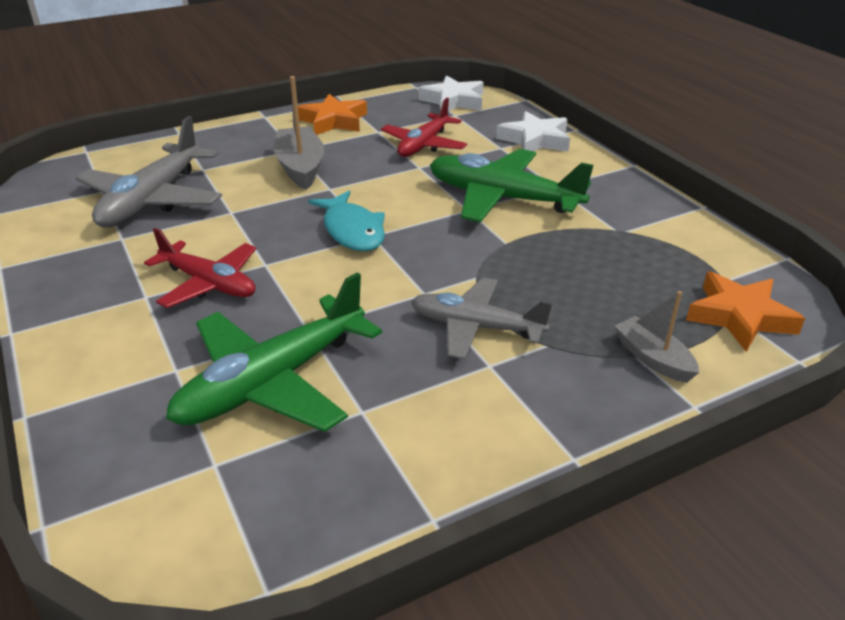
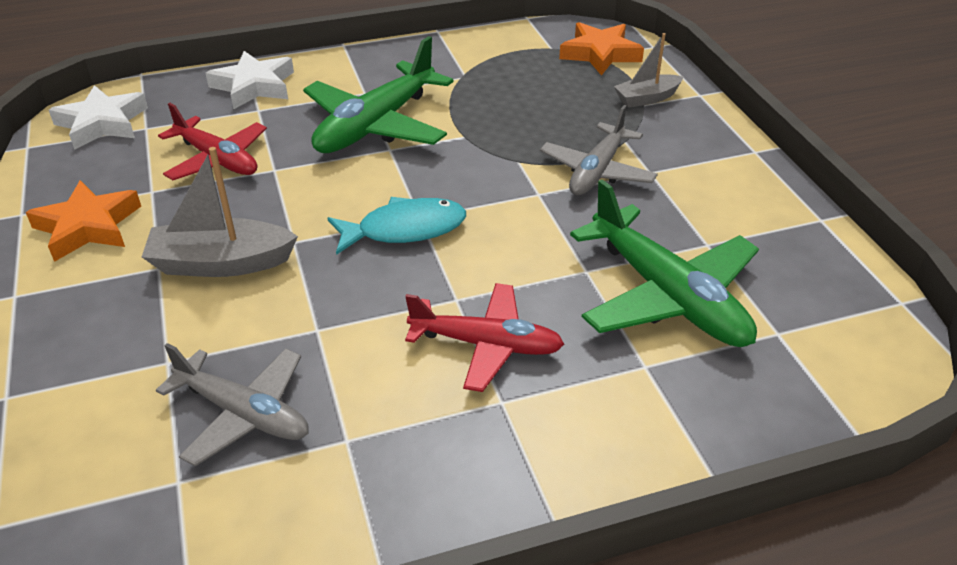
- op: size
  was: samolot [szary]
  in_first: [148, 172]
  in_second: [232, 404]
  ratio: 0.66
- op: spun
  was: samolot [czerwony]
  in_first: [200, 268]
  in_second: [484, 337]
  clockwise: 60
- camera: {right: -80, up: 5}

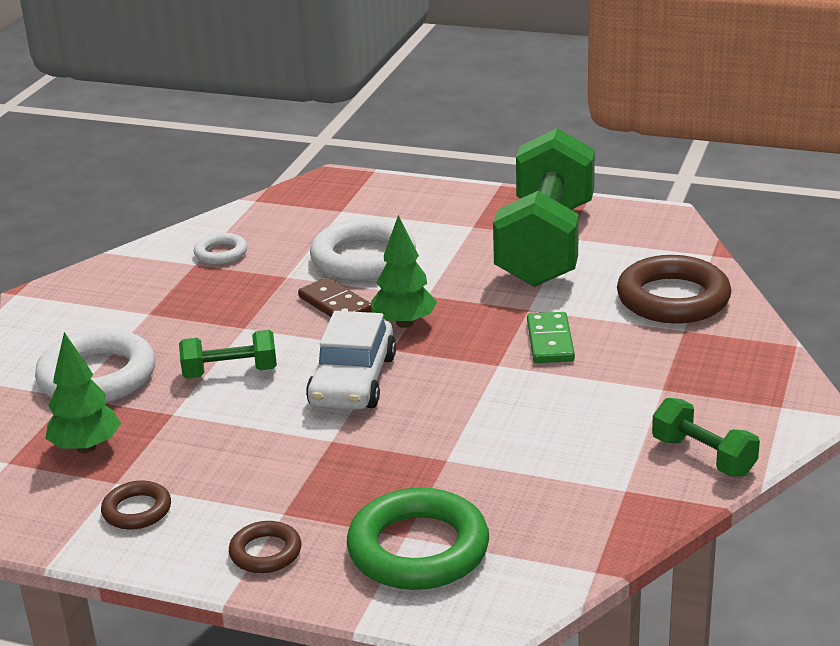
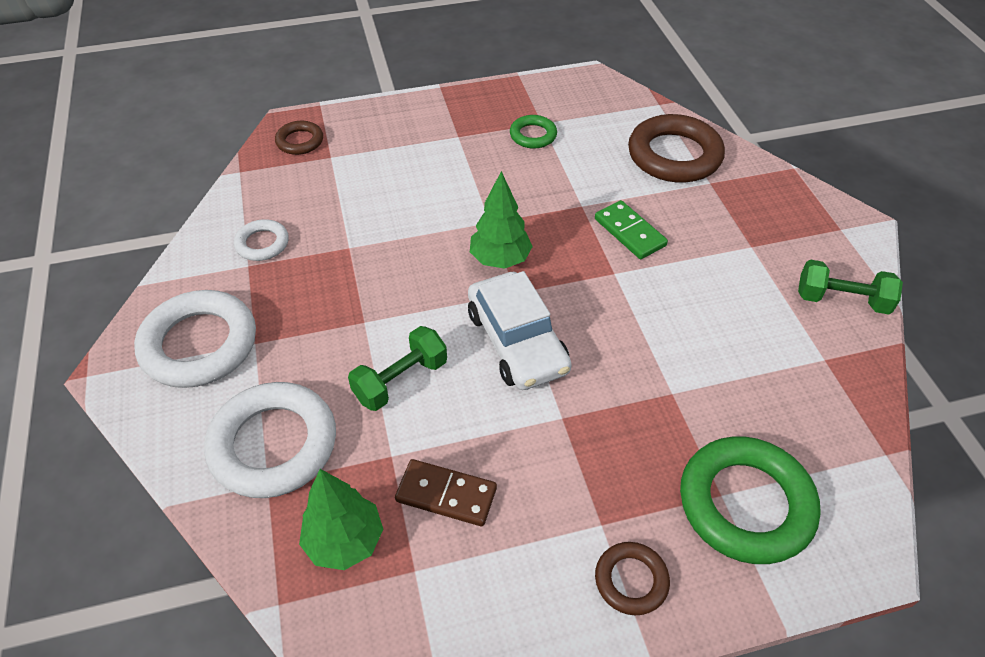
- op: relocated
  was: pierścień [brązowy]
  in_first: [136, 505]
  in_second: [299, 138]
- op: relocated
  was: kostka domina [brązowy]
  in_first: [335, 297]
  in_second: [446, 492]
- op: relocated
  was: pierścień [biały]
  in_first: [363, 249]
  in_second: [195, 339]
- op: exchanged
  was: hantel [zielony]
  now: pierścień [zielony]
  in_first: [544, 207]
  in_second: [533, 132]
- camera: {right: -35, up: 20}

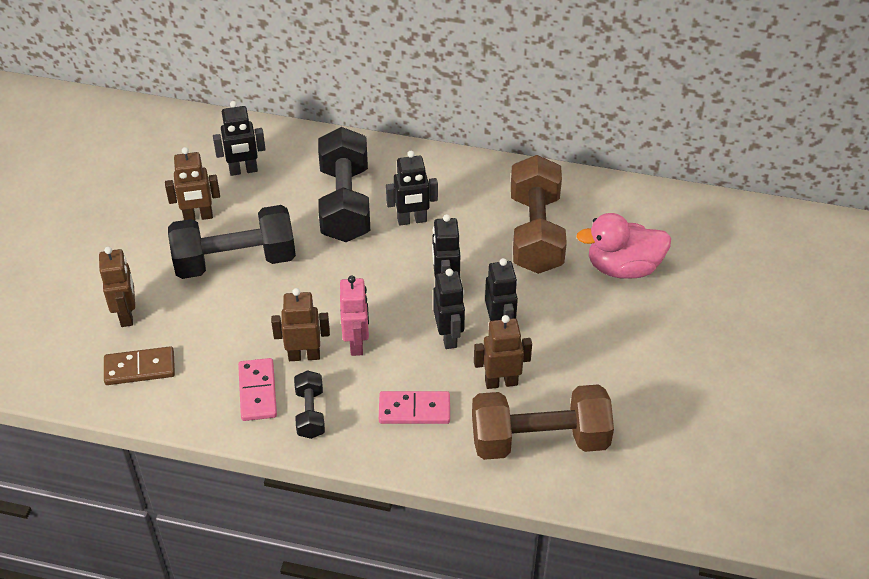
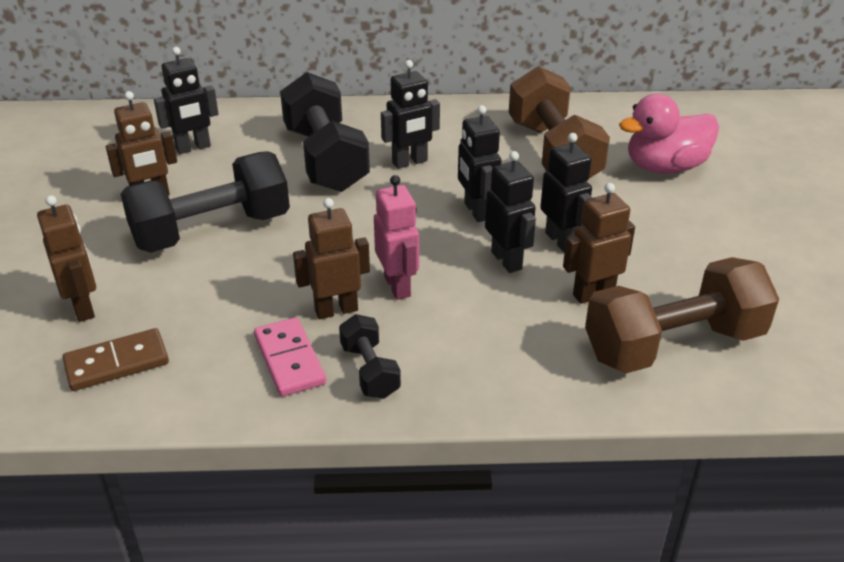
- op: missing
  was: kostka domina [różowy]
  in_first: [414, 407]
- camera: {right: -15, up: -10}

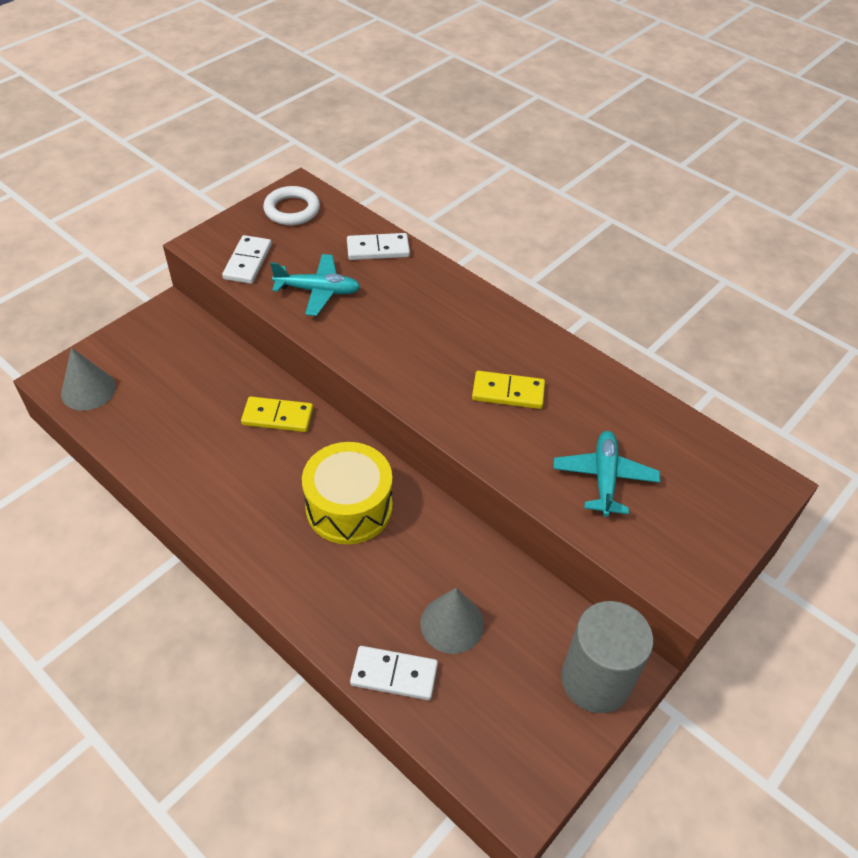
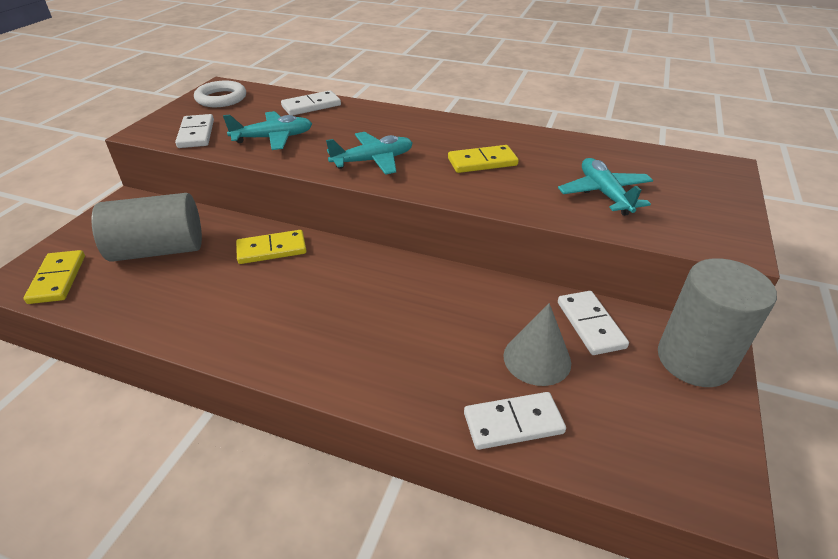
- op: exchanged
  was: stożek [szary]
  now: kostka domina [żółty]
  in_first: [88, 379]
  in_second: [54, 277]
- op: missing
  was: bęben [żółty]
  in_first: [347, 493]
- op: appeared
  now: walec [szary]
  in_second: [146, 227]
- op: appeared
  now: samolot [turkusowy]
  in_second: [369, 153]
- op: appeared
  now: kostka domina [biały]
  in_second: [593, 323]
- camera: {right: -20, up: -10}

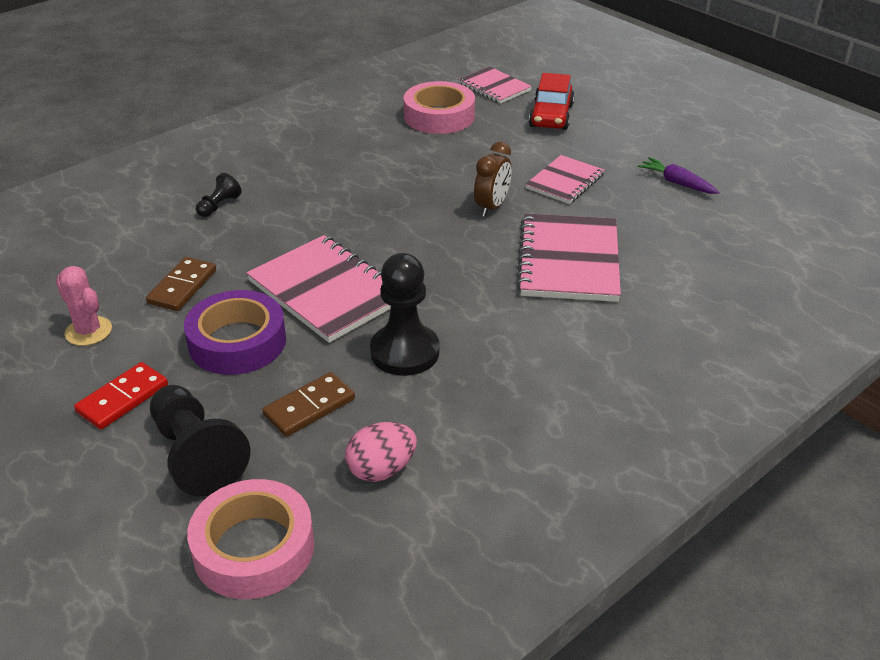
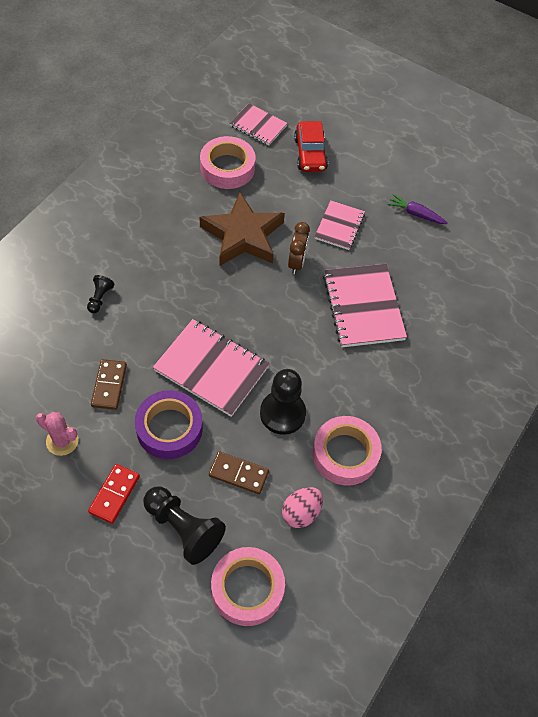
- op: spun
  was: kostka domina [brązowy]
  in_first: [308, 404]
  in_second: [239, 472]
  clockwise: 75
- op: appeared
  now: gwiazda [brązowy]
  in_second: [242, 229]
- op: appeared
  now: taśma klejąca [różowy]
  in_second: [347, 451]
- camera: {right: -20, up: 20}

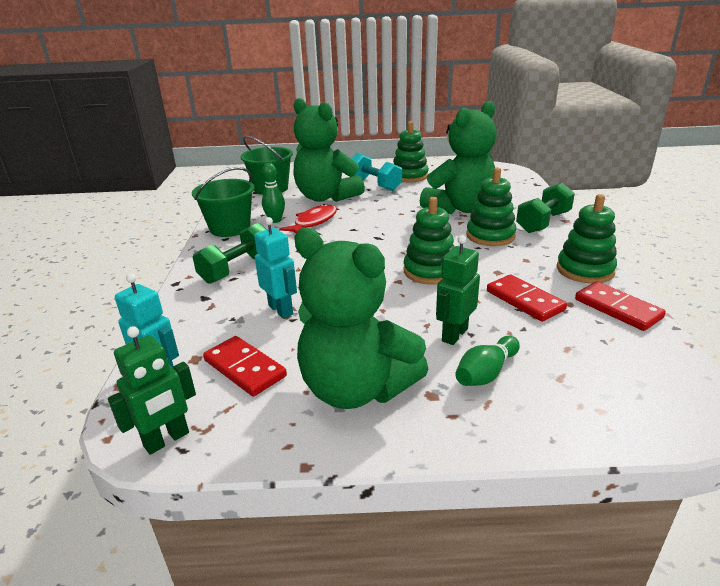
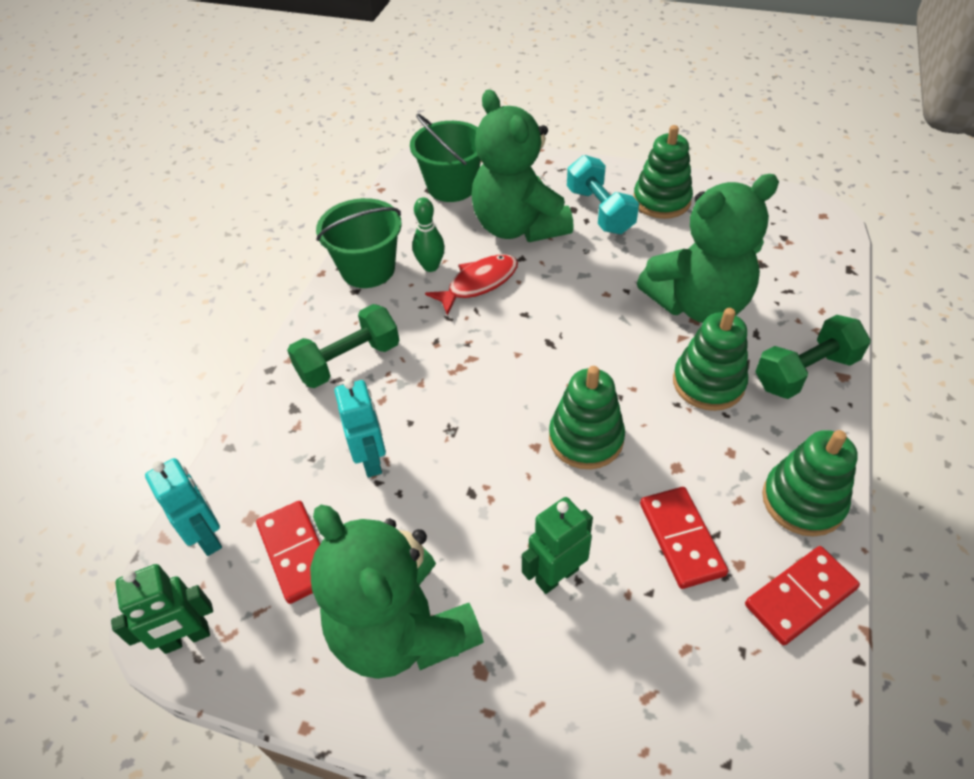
- op: missing
  was: kręgiel [zielony]
  in_first: [487, 361]
- op: spun
  was: kostka domina [czerwony]
  in_first: [620, 306]
  in_second: [802, 595]
  clockwise: 75
- camera: {right: 20, up: 20}

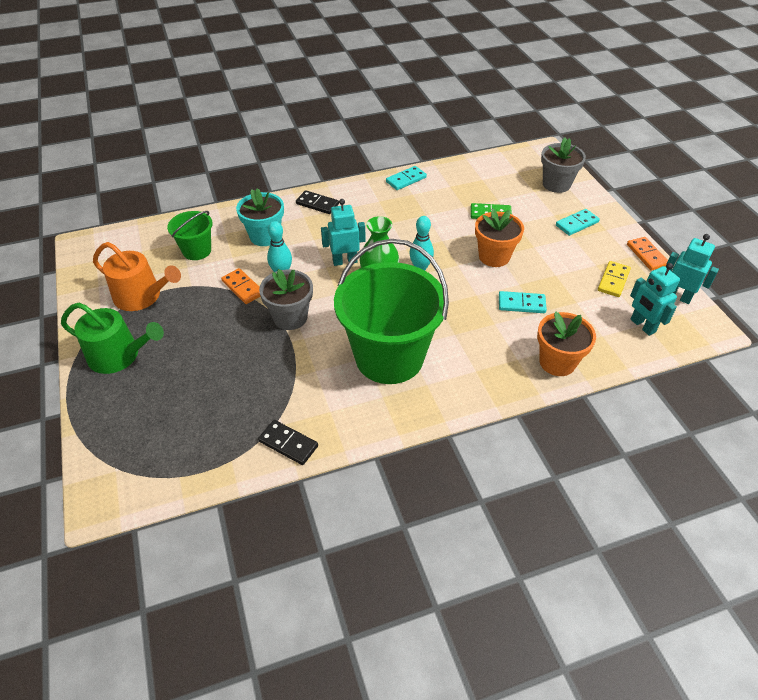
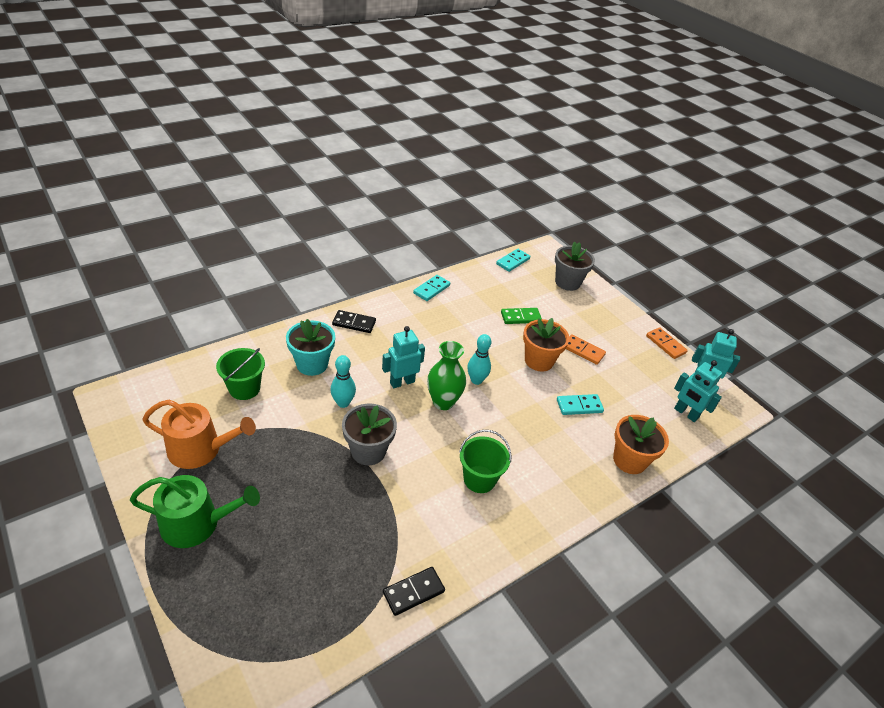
- op: relocated
  was: kostka domina [pomarańczowy]
  in_first: [241, 286]
  in_second: [586, 349]
- op: spun
  was: kostka domina [czarny]
  in_first: [288, 442]
  in_second: [414, 591]
  clockwise: -45
- op: size
  was: wiadro [zielony]
  in_first: [391, 311]
  in_second: [485, 461]
  ratio: 0.48
- op: relocated
  was: kostka domina [turkusowy]
  in_first: [578, 222]
  in_second: [513, 260]
- op: missing
  was: kostka domina [żółty]
  in_first: [614, 279]
- camera: {right: -20, up: -5}

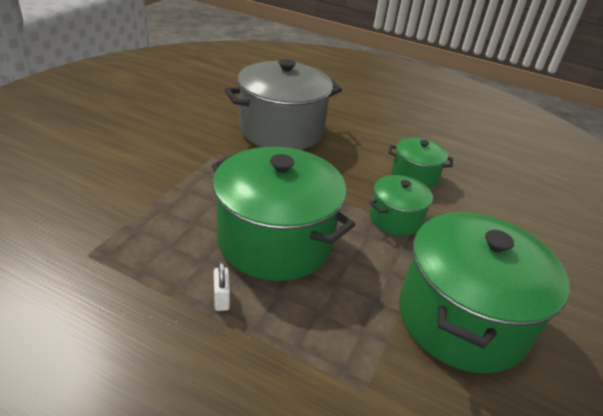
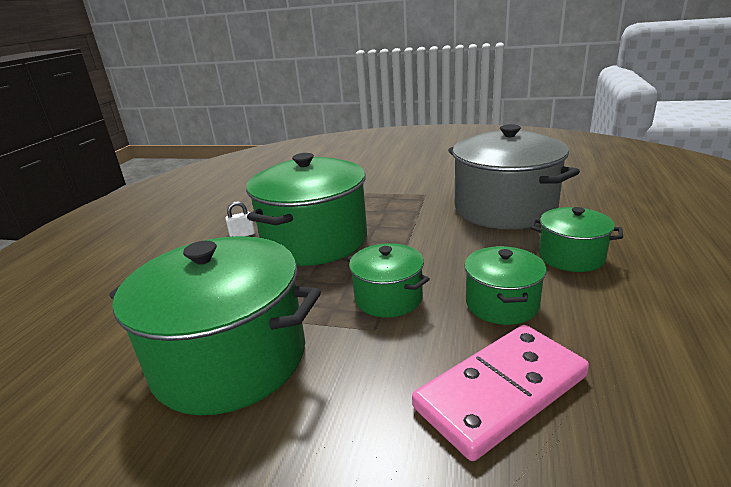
- op: appeared
  now: kostka domina [różowy]
  in_second: [500, 393]
- op: appeared
  now: garnek [zielony]
  in_second: [576, 239]
- camera: {right: 85, up: -10}

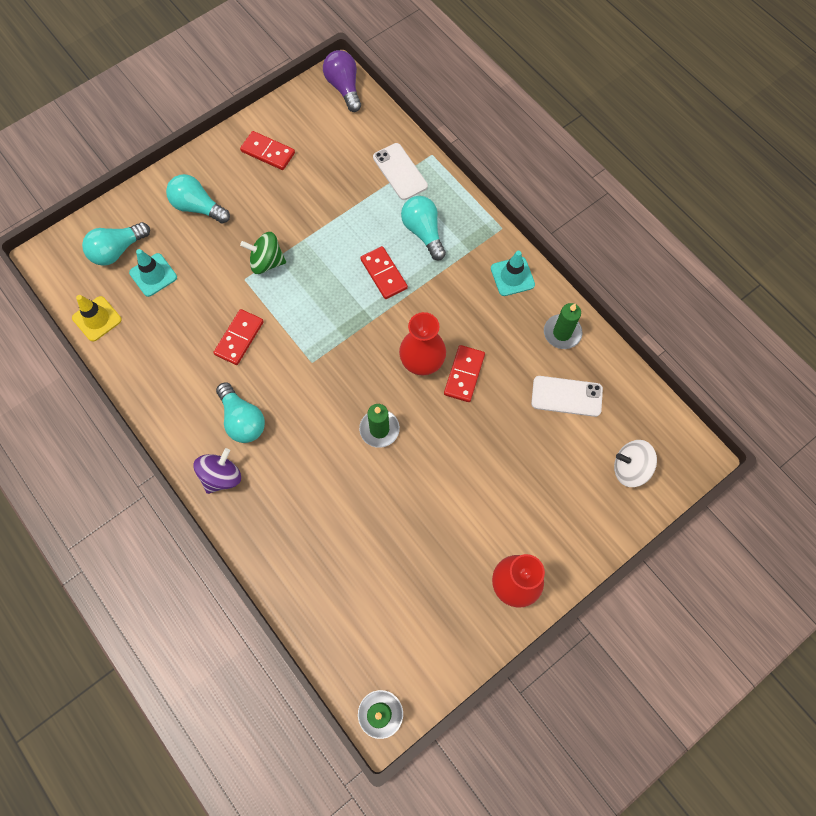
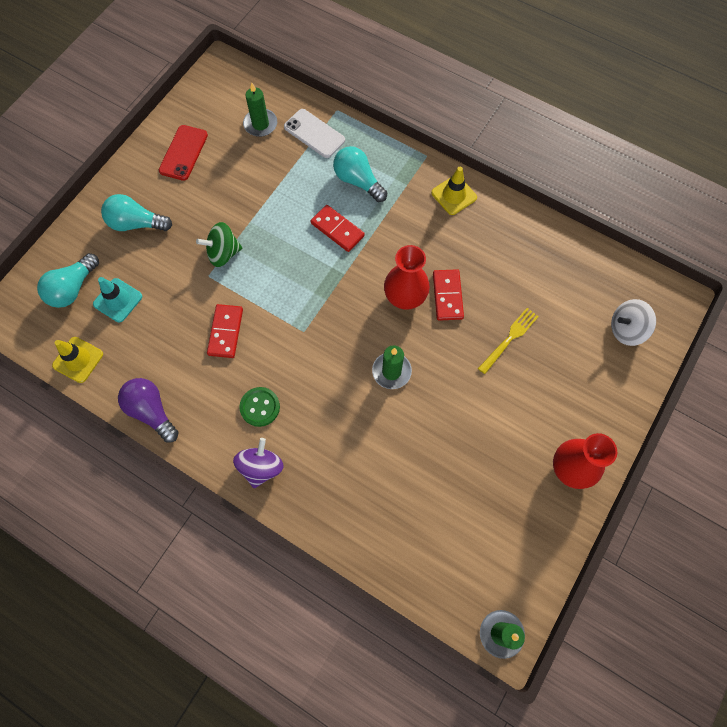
- op: exchanged
  was: żarówka [turkusowy]
  now: guzik [zielony]
  in_first: [240, 412]
  in_second: [259, 407]
- op: exchanged
  was: kostka domina [czerwony]
  now: telefon [czerwony]
  in_first: [267, 150]
  in_second: [183, 153]
- op: relocated
  was: żarówka [fioletowy]
  in_first: [342, 81]
  in_second: [148, 410]
- op: colour
  was: pachołek [turkusowy]
  now: pachołek [żółty]
  in_first: [513, 273]
  in_second: [454, 191]
- op: missing
  was: telefon [biały]
  in_first: [567, 396]
- op: relocated
  was: świeca [zielony]
  in_first: [563, 326]
  in_second: [260, 110]
- op: appeared
  now: widelec [żółty]
  in_second: [508, 341]
- camera: {right: -20, up: 0}

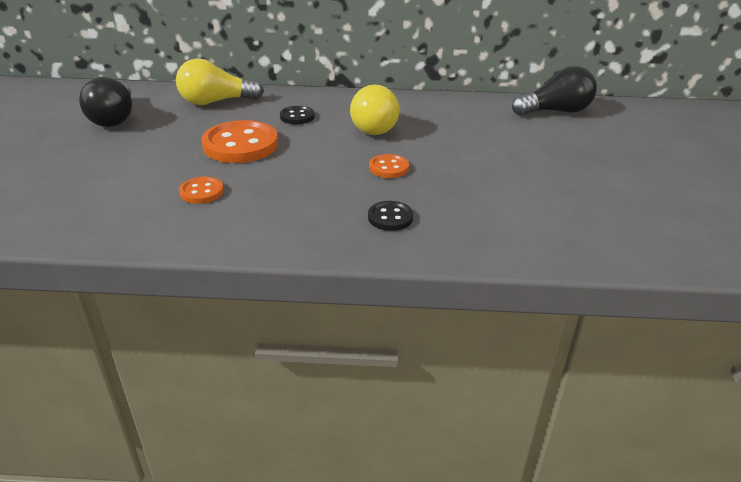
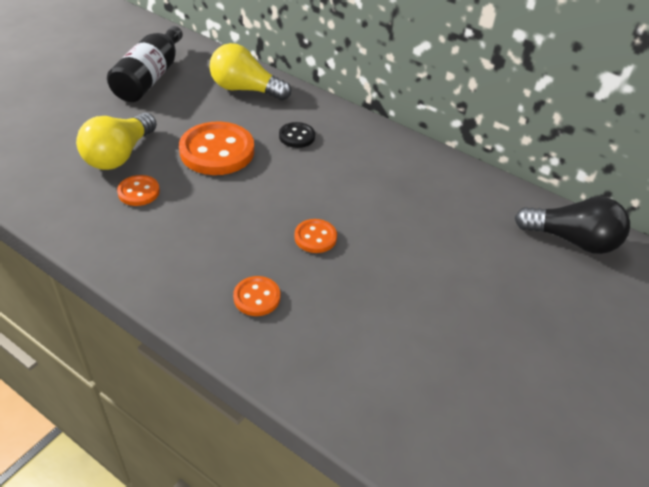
- op: exchanged
  was: żarówka [czarny]
  now: butelka [czarny]
  in_first: [105, 102]
  in_second: [145, 64]
- op: relocated
  was: żarówka [żółty]
  in_first: [375, 110]
  in_second: [116, 141]
- op: colour
  was: guzik [czarny]
  now: guzik [pomarańczowy]
  in_first: [390, 216]
  in_second: [256, 296]
- camera: {right: 30, up: 10}

